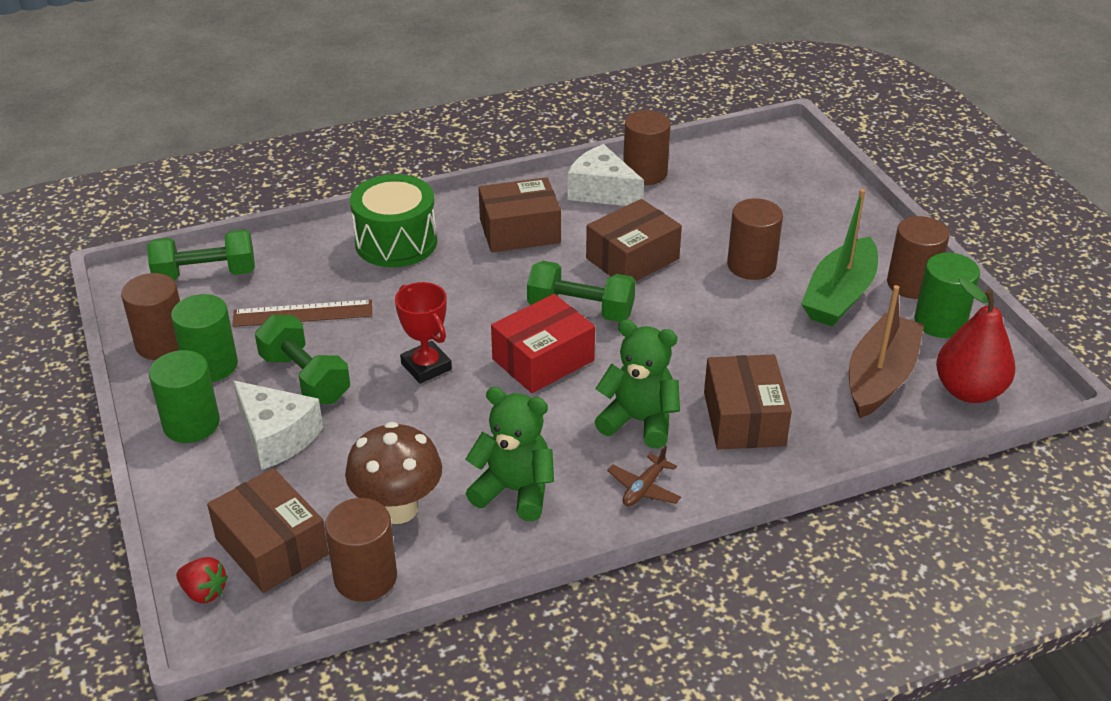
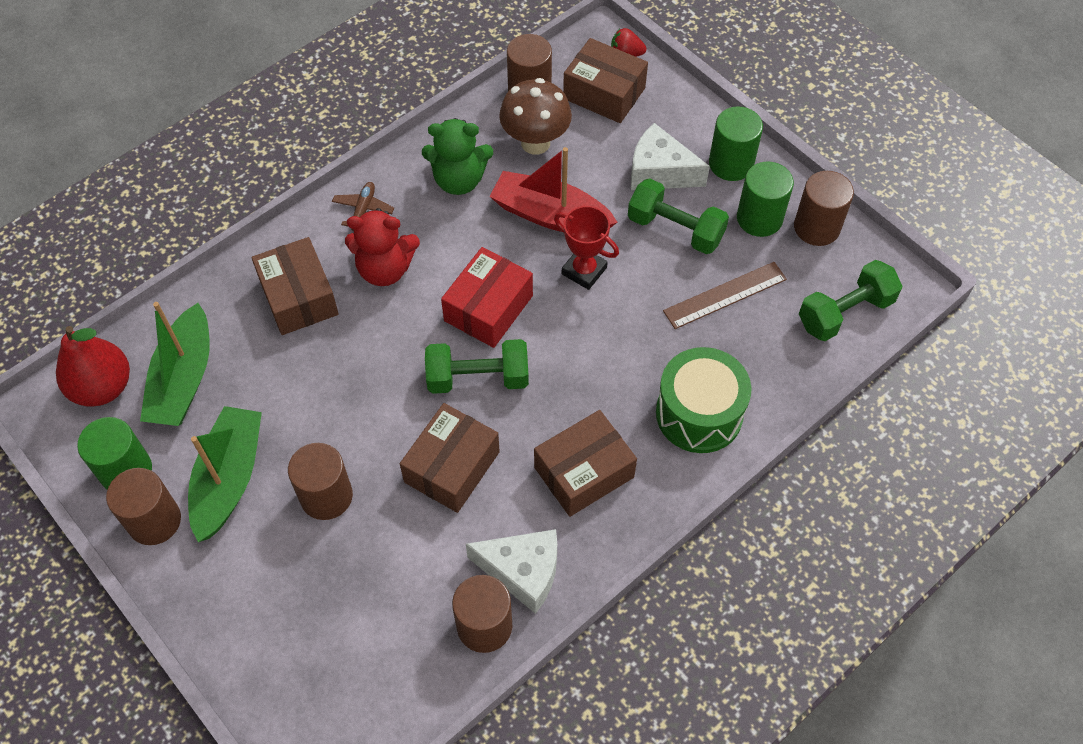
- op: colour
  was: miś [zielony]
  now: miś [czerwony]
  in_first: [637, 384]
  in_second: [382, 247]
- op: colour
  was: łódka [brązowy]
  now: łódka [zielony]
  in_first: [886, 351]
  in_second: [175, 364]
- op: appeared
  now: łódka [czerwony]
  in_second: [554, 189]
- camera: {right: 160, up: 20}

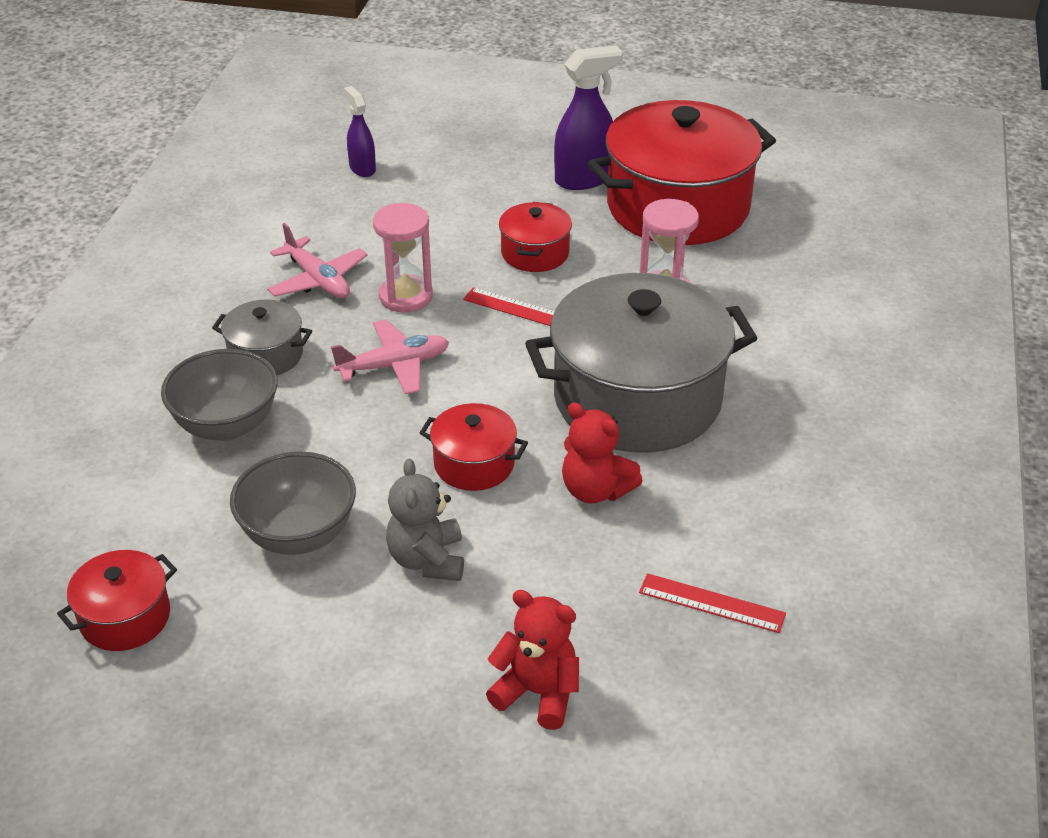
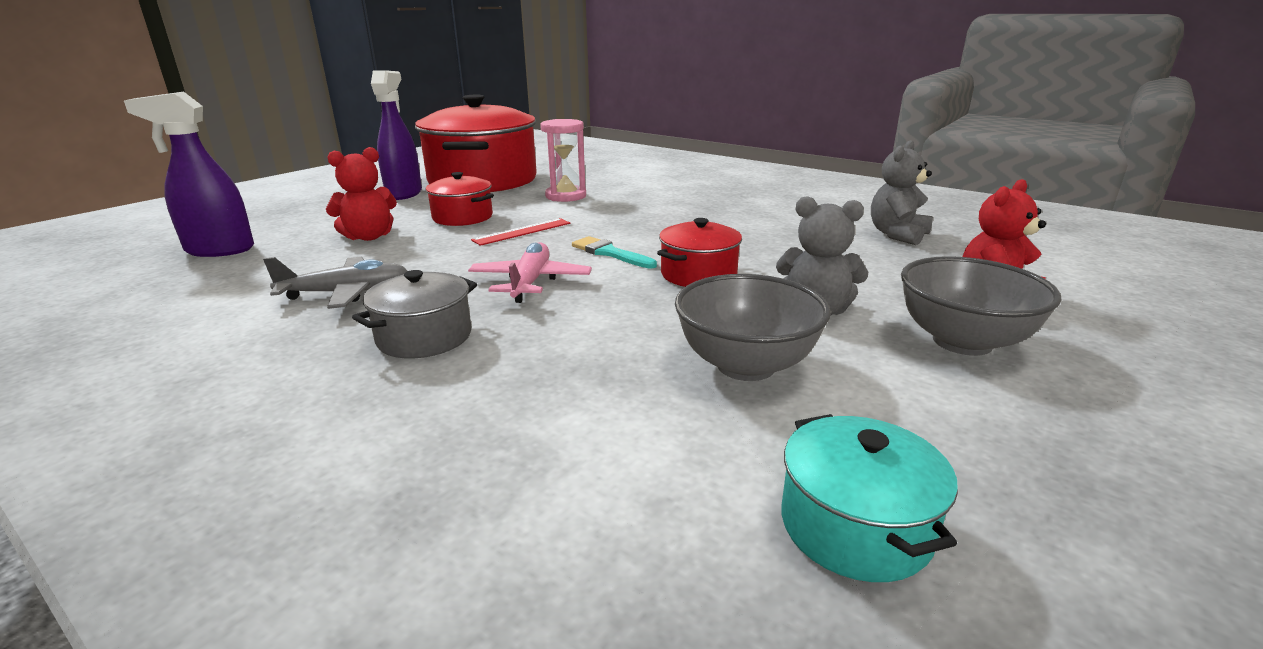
- op: colour
  was: garnek [czerwony]
  now: garnek [turkusowy]
  in_first: [117, 600]
  in_second: [870, 498]
- op: relocated
  was: miska [szary]
  in_first: [219, 395]
  in_second: [981, 306]
- op: colour
  was: samolot [różowy]
  now: samolot [szary]
  in_first: [317, 260]
  in_second: [335, 283]
- op: size
  was: spryskiwacz [fioletowy]
  in_first: [360, 131]
  in_second: [189, 174]
  ratio: 1.64
- op: missing
  was: klepsydra [różowy]
  in_first: [403, 257]
- op: missing
  was: garnek [szary]
  in_first: [641, 363]
- op: relocated
  was: miś [czerwony]
  in_first: [602, 453]
  in_second: [361, 194]
- op: exchanged
  was: linijka [czerwony]
  now: miś [szary]
  in_first: [712, 603]
  in_second: [902, 192]
- op: appeared
  now: pędzel [turkusowy]
  in_second: [614, 252]
- camera: {right: -65, up: -15}

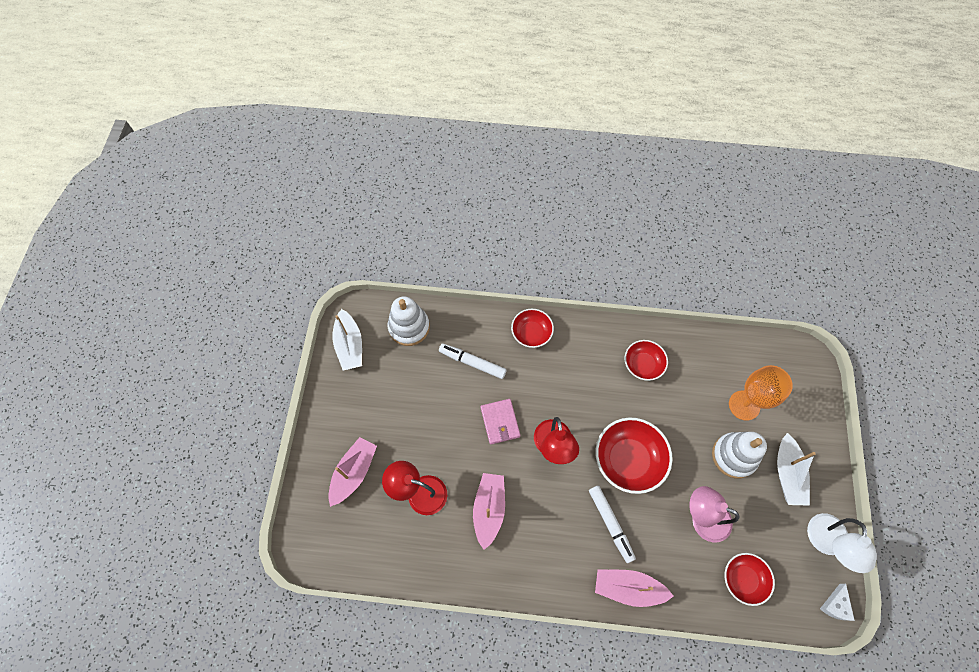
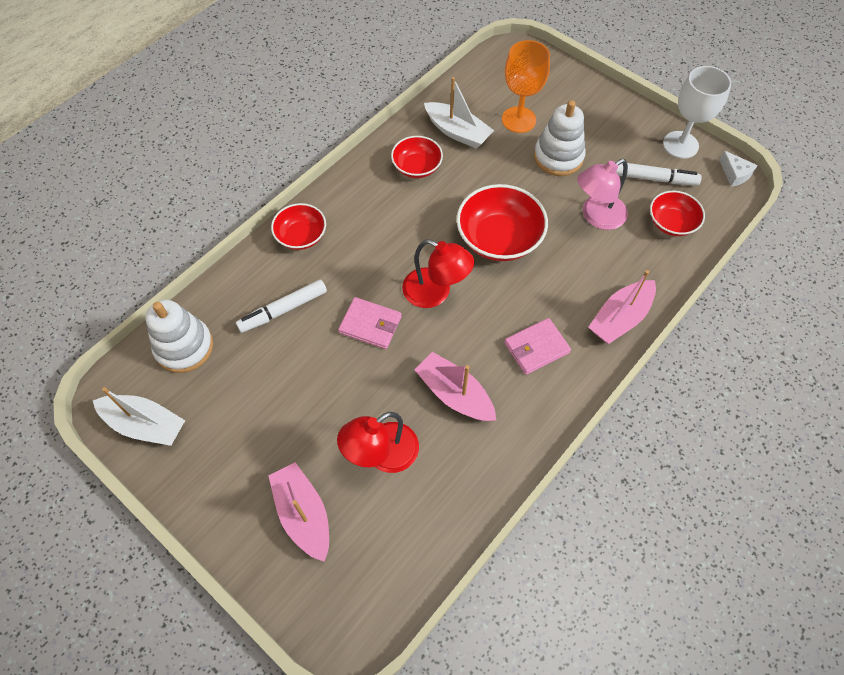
- op: relocated
  was: flamaster [biały]
  in_first: [612, 524]
  in_second: [659, 174]
- op: relocated
  was: łódka [biały]
  in_first: [796, 469]
  in_second: [459, 113]
- op: exchanged
  was: lampka [biały]
  now: kielich [biały]
  in_first: [842, 543]
  in_second: [697, 112]
- op: appeared
  now: portfel [różowy]
  in_second: [537, 346]
- camera: {right: -55, up: -5}

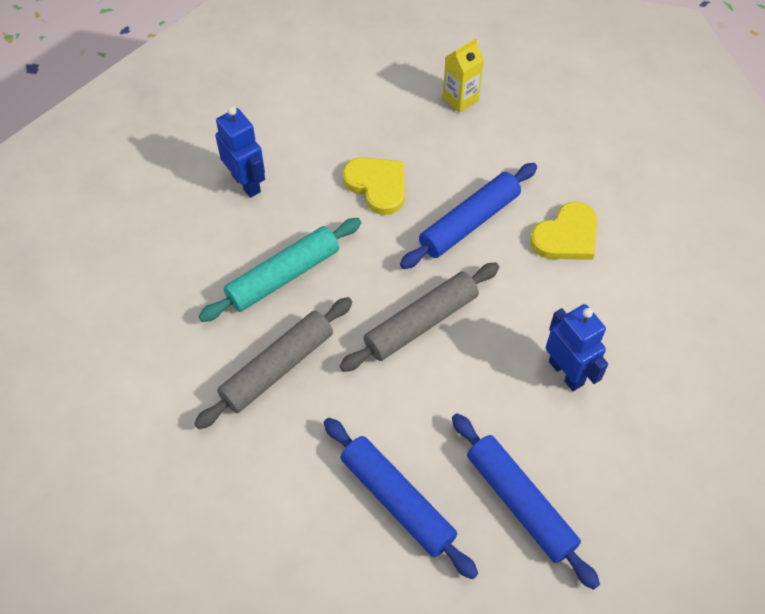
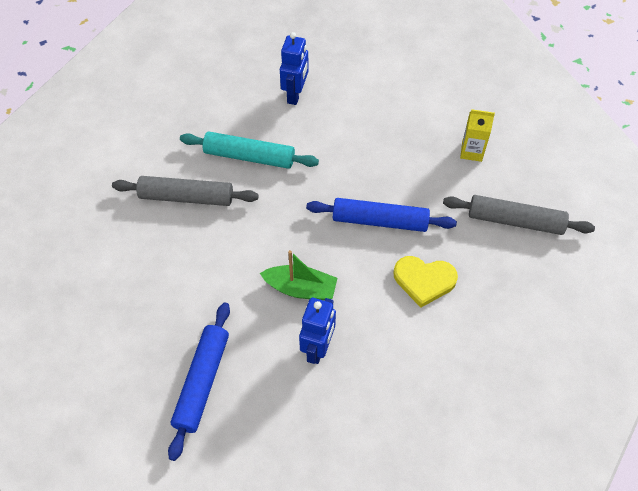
- op: missing
  was: wałek do ciasta [niebieski]
  in_first: [401, 498]
- op: relocated
  was: wałek do ciasta [szary]
  in_first: [419, 317]
  in_second: [519, 215]
- op: missing
  was: serce [żółty]
  in_first: [373, 186]
- op: appeared
  now: łódka [zielony]
  in_second: [298, 275]
- camera: {right: 50, up: 0}

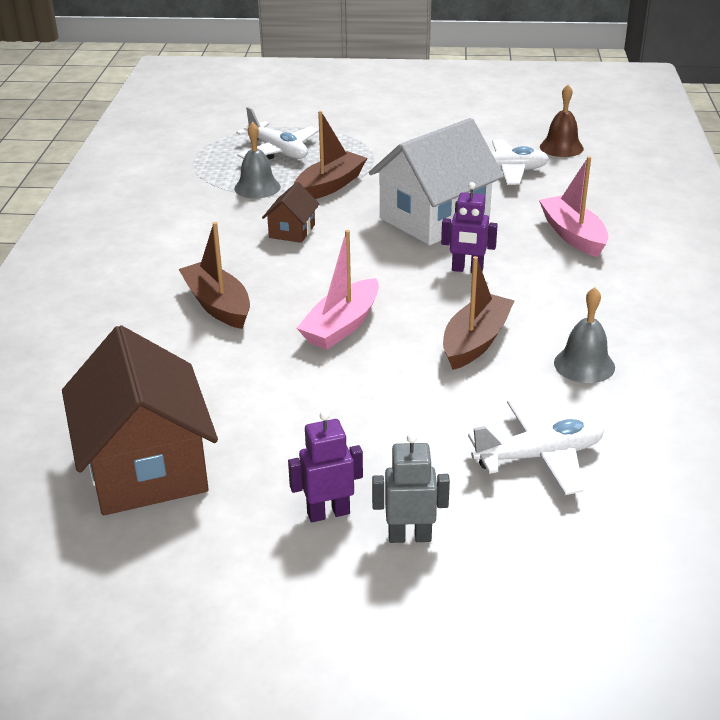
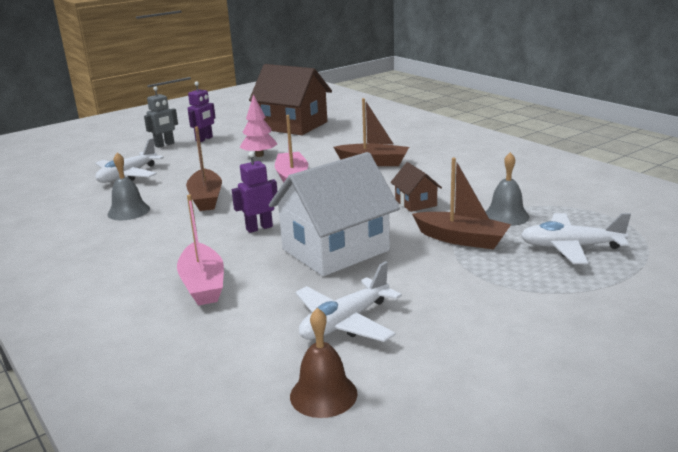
- op: spun
  was: łódka [brązowy]
  in_first: [330, 155]
  in_second: [461, 203]
  clockwise: -60
- op: spun
  was: domek [biały]
  in_first: [436, 181]
  in_second: [334, 214]
  clockwise: 45
- op: spun
  was: łódka [różowy]
  in_first: [574, 207]
  in_second: [200, 250]
  clockwise: 45
- op: appeared
  now: drzewko [różowy]
  in_second: [258, 125]
- camera: {right: 140, up: -10}

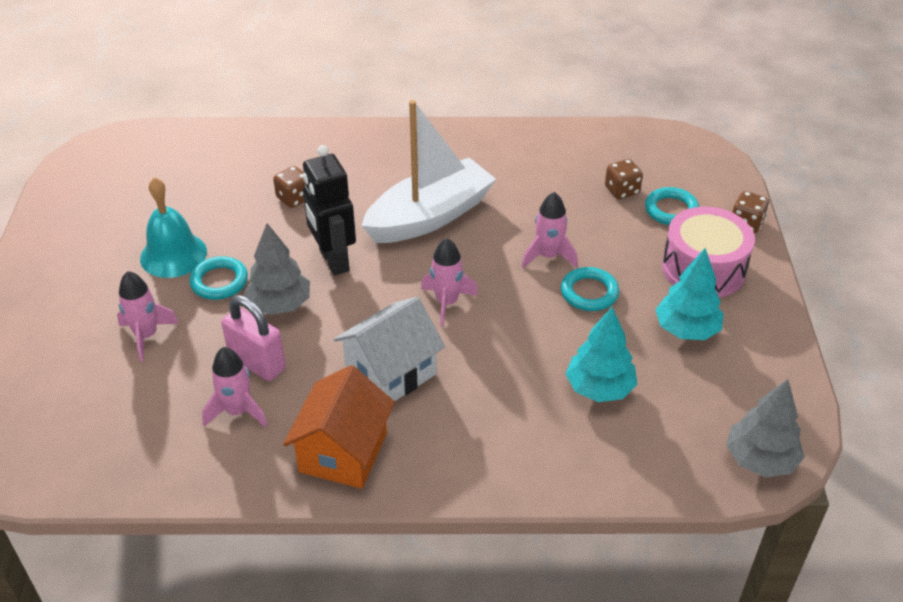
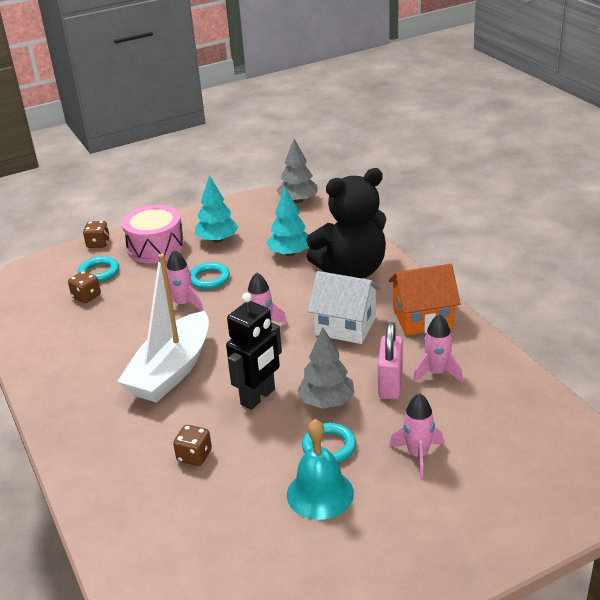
- op: spun
  was: łódka [biały]
  in_first: [428, 171]
  in_second: [163, 328]
  clockwise: -90
- op: appeared
  now: miś [czarny]
  in_second: [346, 223]
- camera: {right: -115, up: -10}

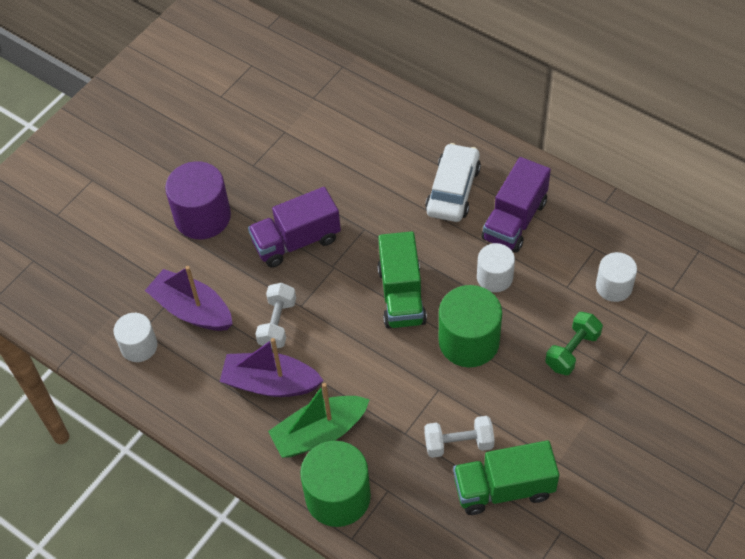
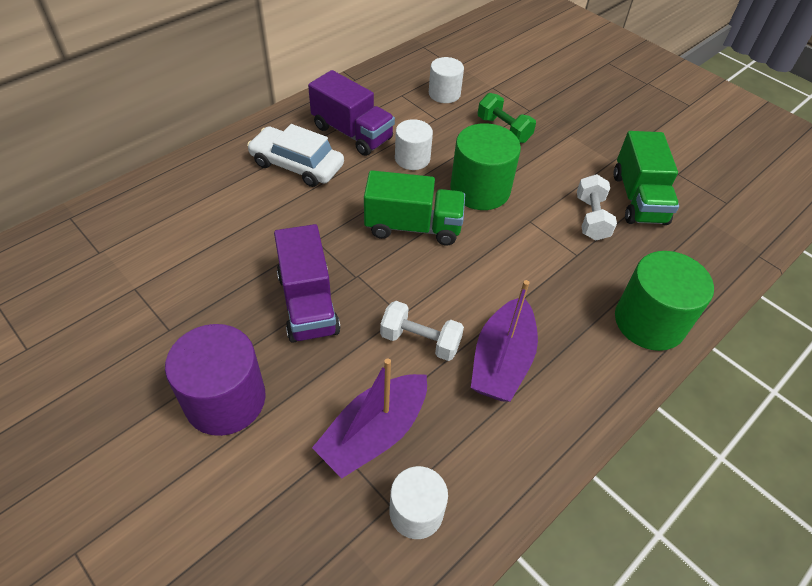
- op: missing
  was: łódka [zielony]
  in_first: [319, 420]
- camera: {right: -85, up: -5}

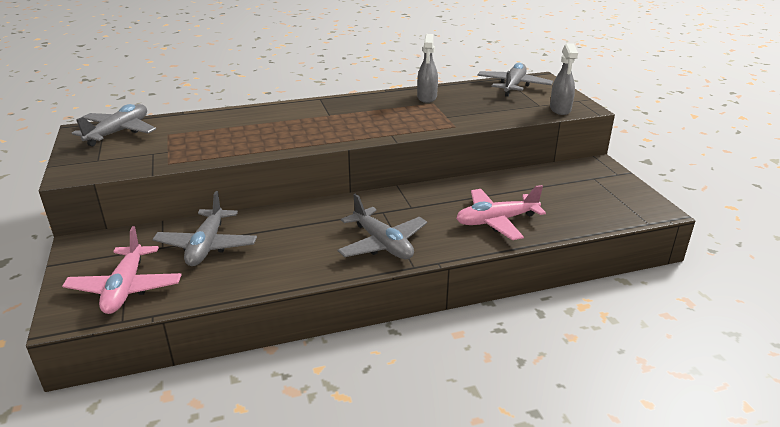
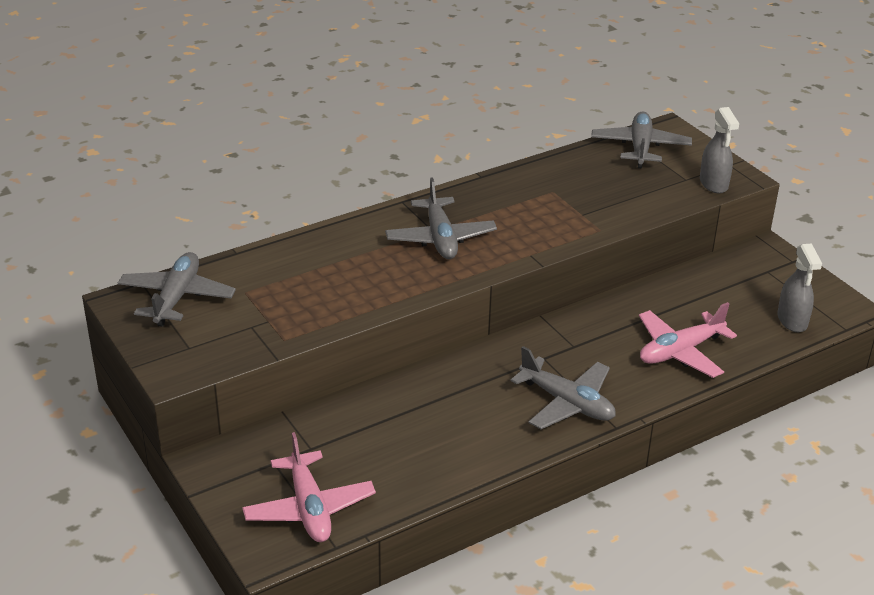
- op: relocated
  was: samolot [szary]
  in_first: [204, 228]
  in_second: [441, 218]
- op: relocated
  was: spryskiwacz [szary]
  in_first: [427, 68]
  in_second: [799, 287]
- camera: {right: -15, up: 5}

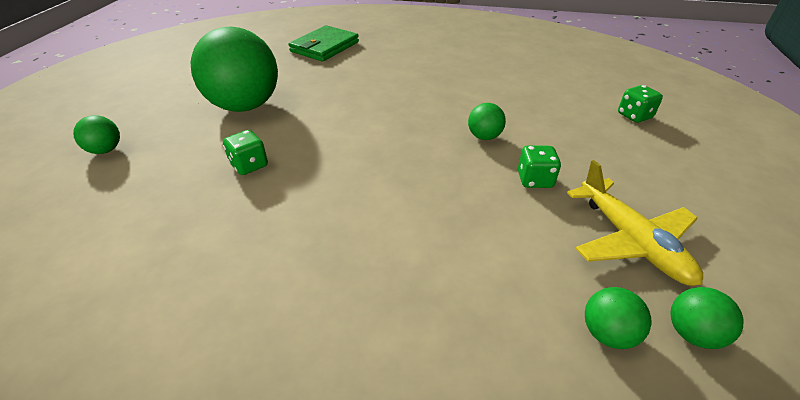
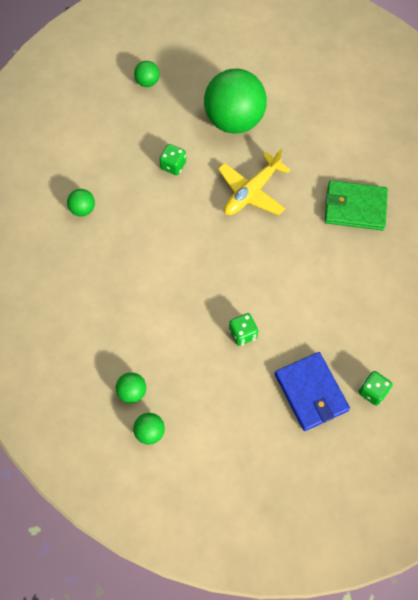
- op: relocated
  was: portfel [zielony]
  in_first: [323, 43]
  in_second: [356, 205]
- op: relocated
  was: piłka [zielony]
  in_first: [487, 121]
  in_second: [81, 202]
- op: relocated
  was: samolot [żółty]
  in_first: [635, 223]
  in_second: [254, 182]
- op: appeared
  now: portfel [niebieski]
  in_second: [312, 391]
- camera: {right: 65, up: 25}

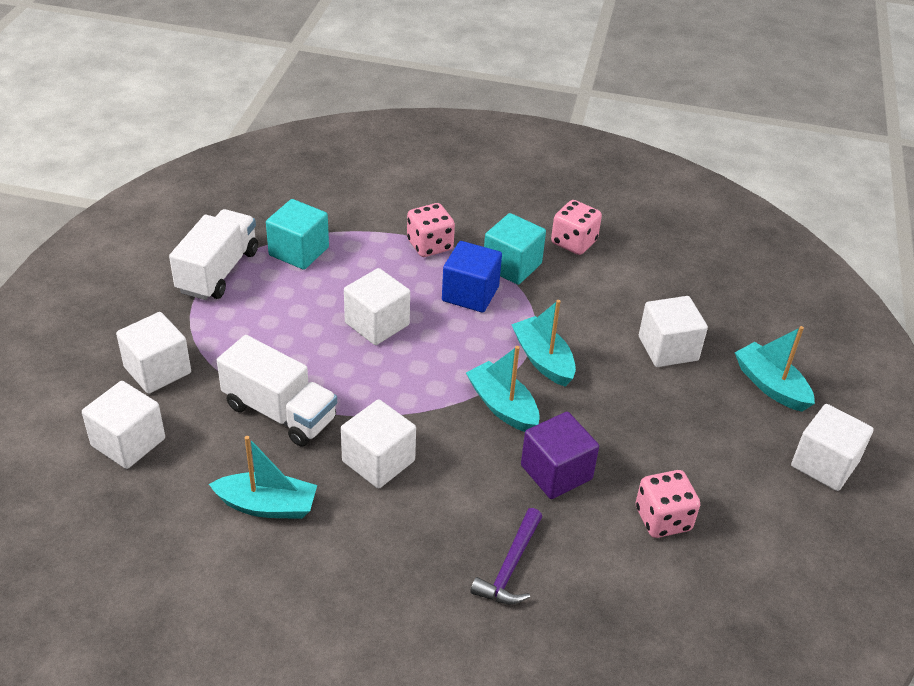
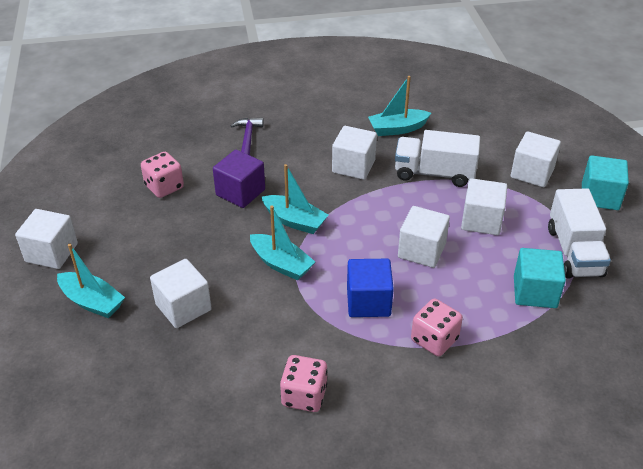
- op: relocated
  was: sześcian [biały]
  in_first: [123, 425]
  in_second: [484, 206]
- op: relocated
  was: sześcian [turkusowy]
  in_first: [515, 249]
  in_second: [605, 182]
- camera: {right: 160, up: 0}

